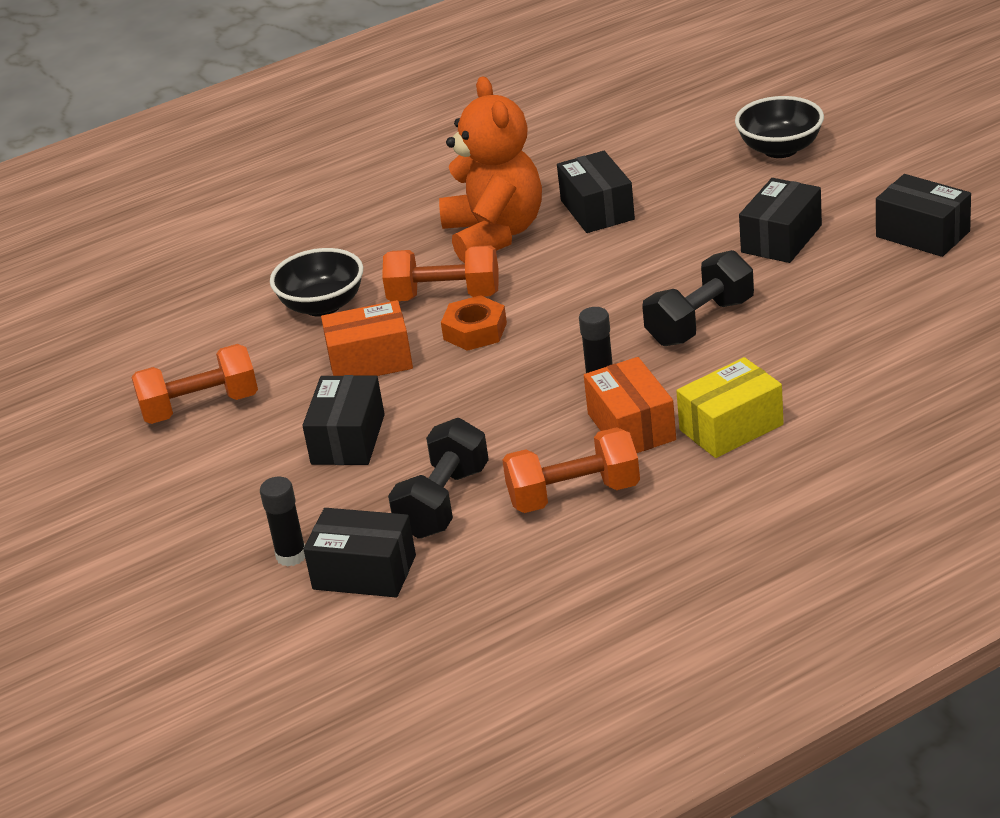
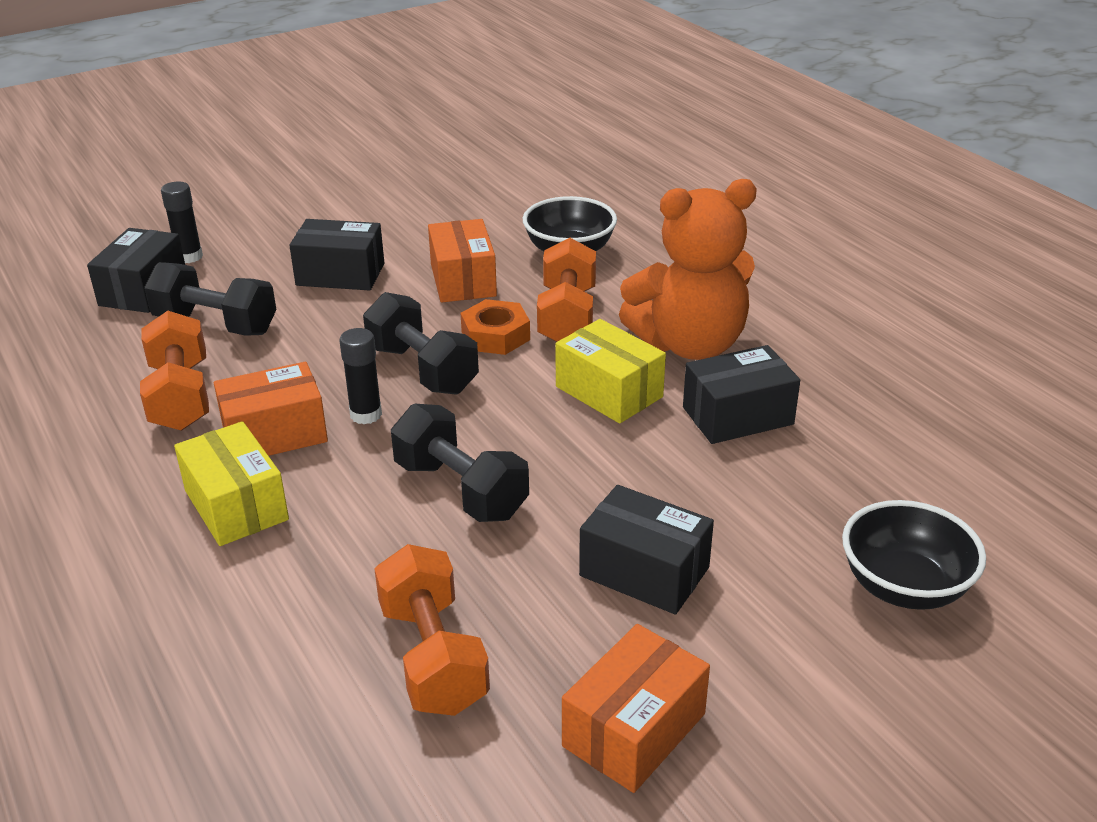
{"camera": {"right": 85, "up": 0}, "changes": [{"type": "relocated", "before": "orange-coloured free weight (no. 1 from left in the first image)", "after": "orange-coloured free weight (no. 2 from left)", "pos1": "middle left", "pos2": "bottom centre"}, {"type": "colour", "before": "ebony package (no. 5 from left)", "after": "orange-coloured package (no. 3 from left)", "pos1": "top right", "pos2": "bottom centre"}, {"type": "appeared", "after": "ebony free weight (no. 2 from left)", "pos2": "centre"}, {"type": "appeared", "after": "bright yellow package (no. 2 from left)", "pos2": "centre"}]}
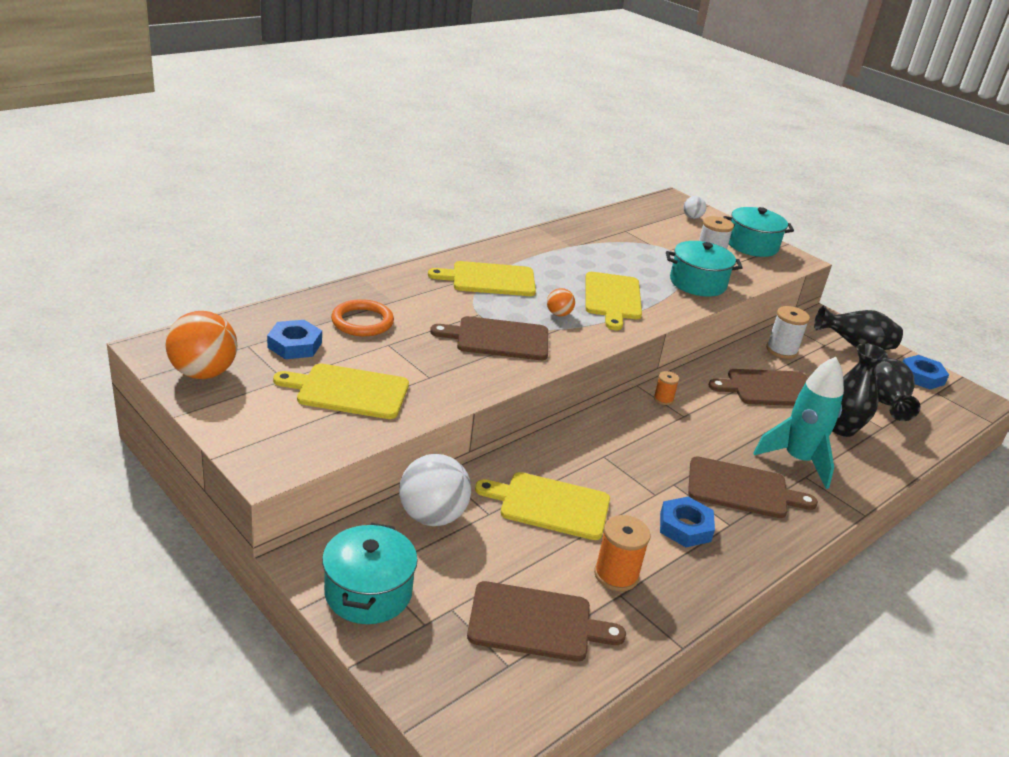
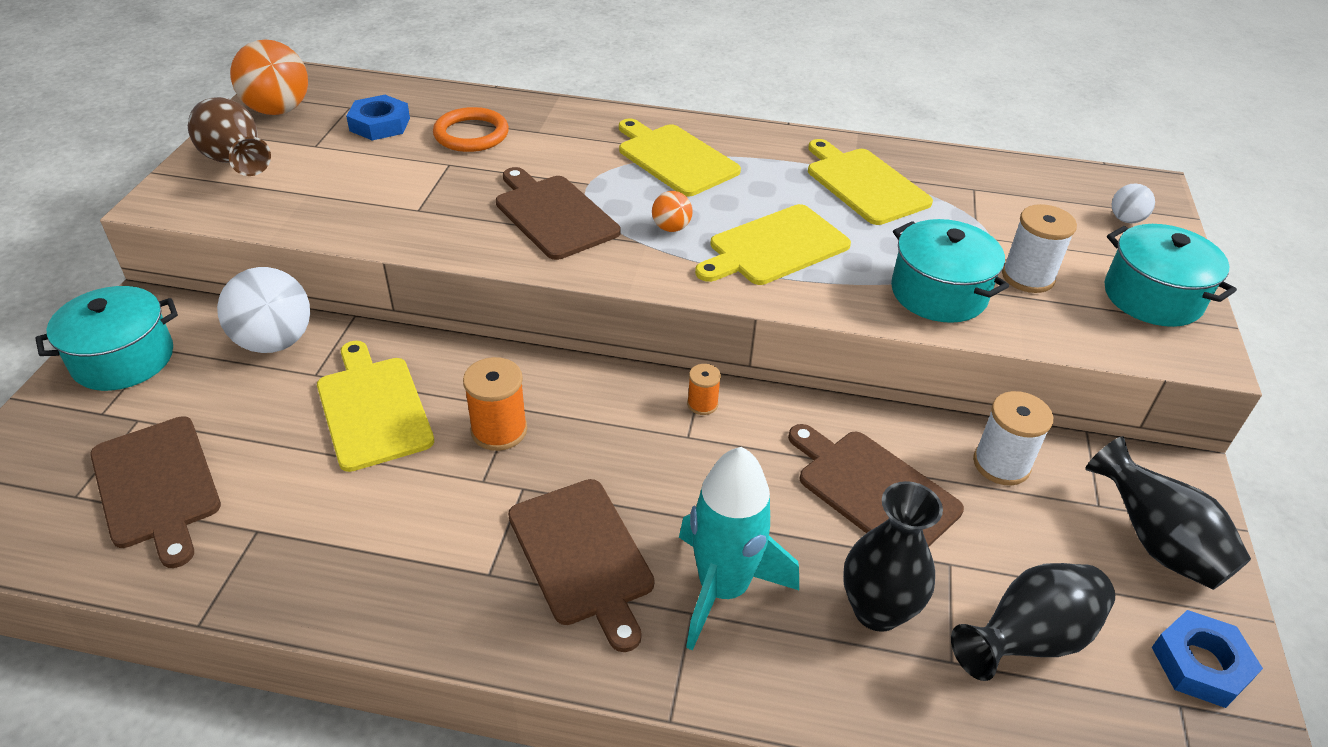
{"camera": {"right": 55, "up": 10}, "changes": [{"type": "relocated", "before": "bright yellow chopping board (no. 1 from left in the first image)", "after": "bright yellow chopping board (no. 4 from left)", "pos1": "centre", "pos2": "top centre"}, {"type": "relocated", "before": "orange-coloured bobbin (no. 1 from left)", "pos1": "bottom centre", "pos2": "centre"}, {"type": "missing", "before": "royal blue nut (no. 2 from left)", "pos1": "bottom right"}, {"type": "appeared", "after": "dark brown tall vase", "pos2": "top left"}]}
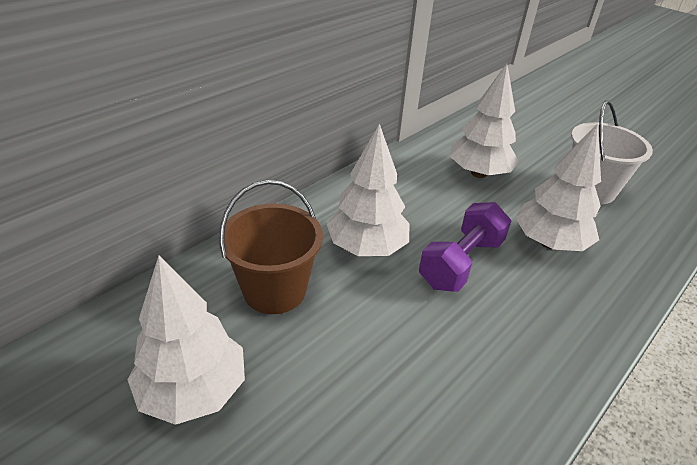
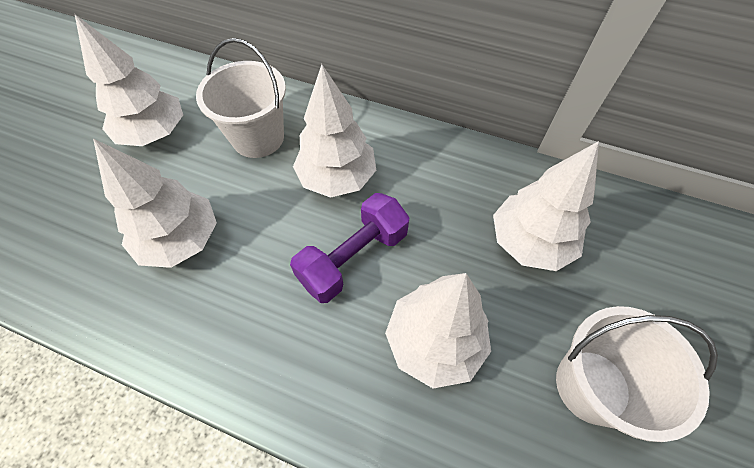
{"camera": {"right": 70, "up": 20}, "changes": [{"type": "colour", "before": "dark brown bucket", "after": "white bucket (no. 1 from left)", "pos1": "centre", "pos2": "top left"}, {"type": "spun", "before": "violet free weight", "pos1": "middle right", "pos2": "centre", "turn": -60}, {"type": "appeared", "after": "white fir tree (no. 2 from left)", "pos2": "middle left"}]}
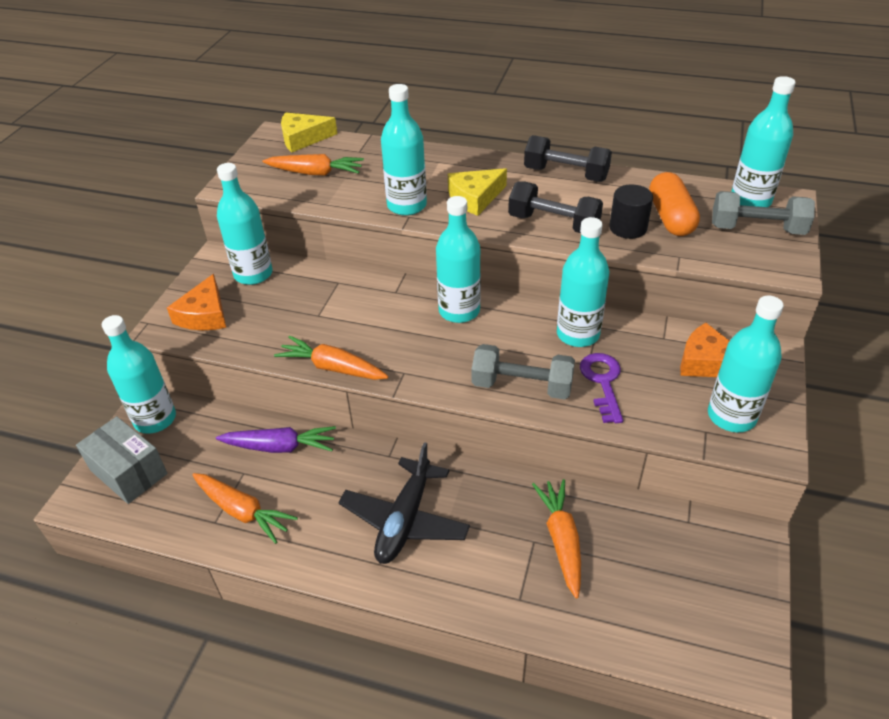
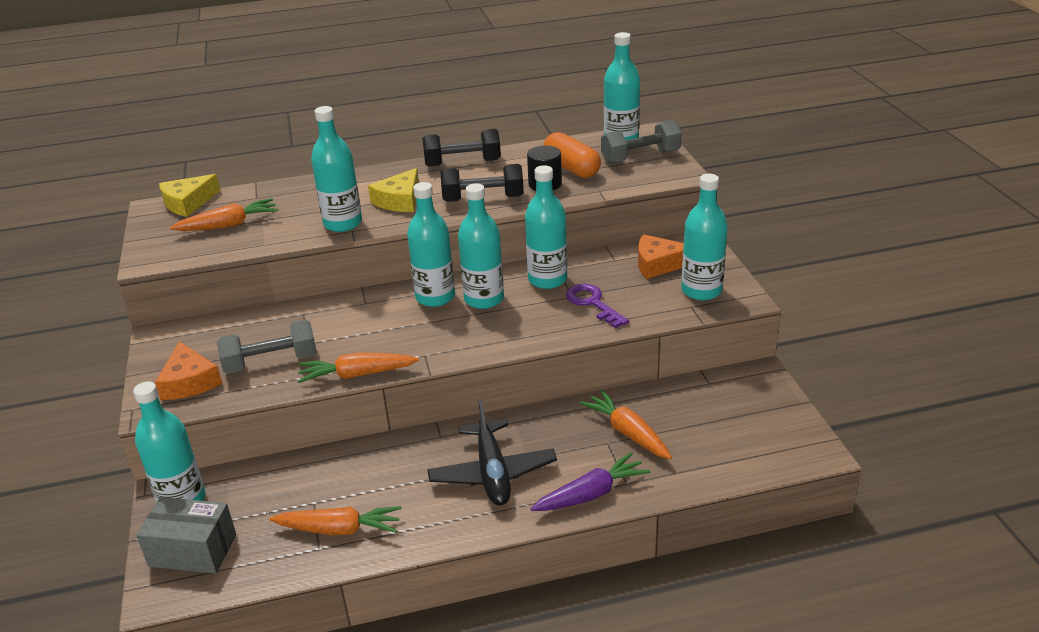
{"camera": {"right": -30, "up": -10}, "changes": [{"type": "relocated", "before": "violet carrot", "pos1": "middle left", "pos2": "bottom centre"}, {"type": "relocated", "before": "turquoise bottle (no. 2 from left in the first image)", "after": "turquoise bottle (no. 4 from left)", "pos1": "top left", "pos2": "centre"}, {"type": "relocated", "before": "gray free weight (no. 1 from left)", "pos1": "centre", "pos2": "middle left"}]}
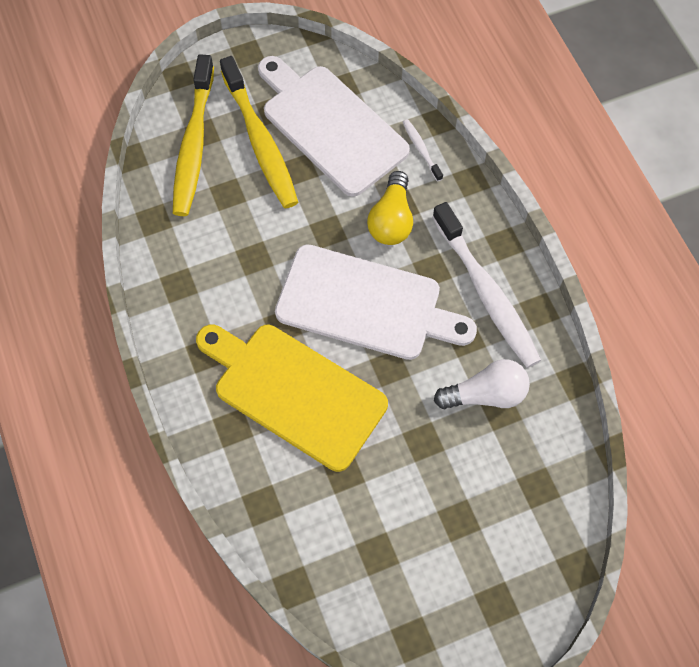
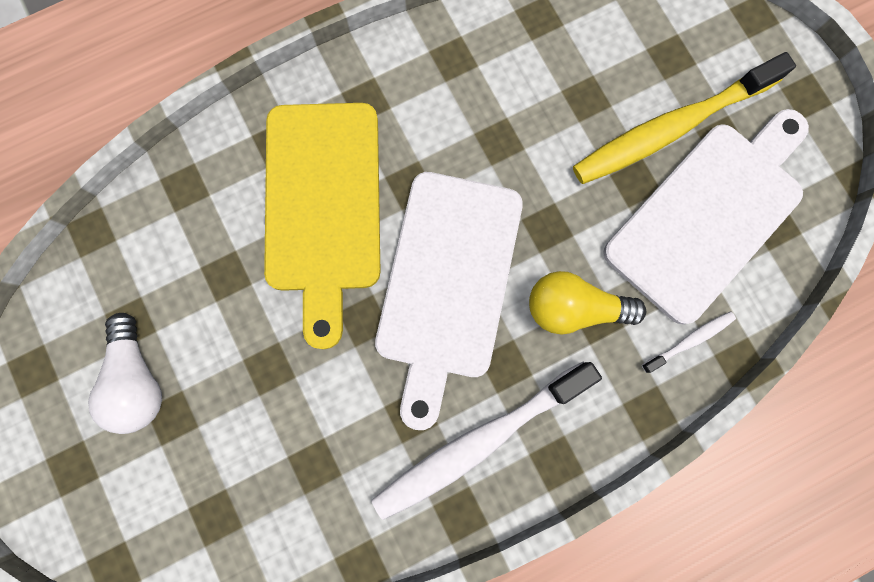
{"camera": {"right": 85, "up": 15}, "changes": [{"type": "missing", "before": "bright yellow toothbrush (no. 1 from left)", "pos1": "top left"}, {"type": "spun", "before": "bright yellow chopping board", "pos1": "centre", "pos2": "centre", "turn": 150}, {"type": "relocated", "before": "white light bulb", "pos1": "middle right", "pos2": "middle left"}]}
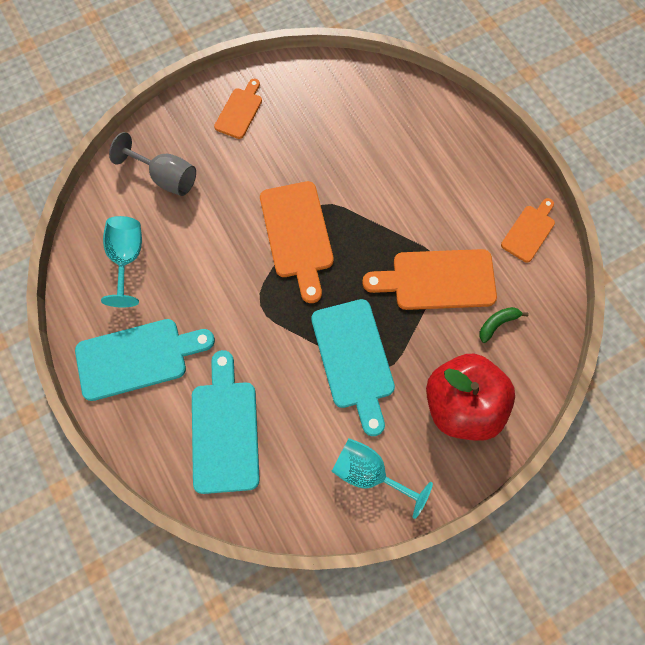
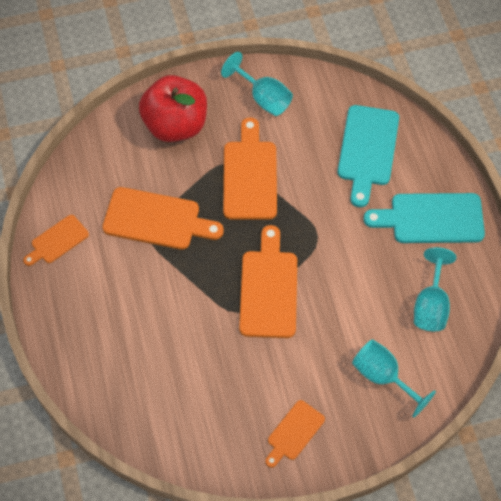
{"camera": {"right": -165, "up": -10}, "changes": [{"type": "colour", "before": "gray chalice", "after": "turquoise chalice (no. 2 from left)", "pos1": "top left", "pos2": "bottom right"}, {"type": "colour", "before": "turquoise chopping board (no. 3 from left)", "after": "orange-coloured chopping board (no. 3 from left)", "pos1": "centre", "pos2": "centre"}, {"type": "missing", "before": "leaf-green banana fruit", "pos1": "middle right"}]}
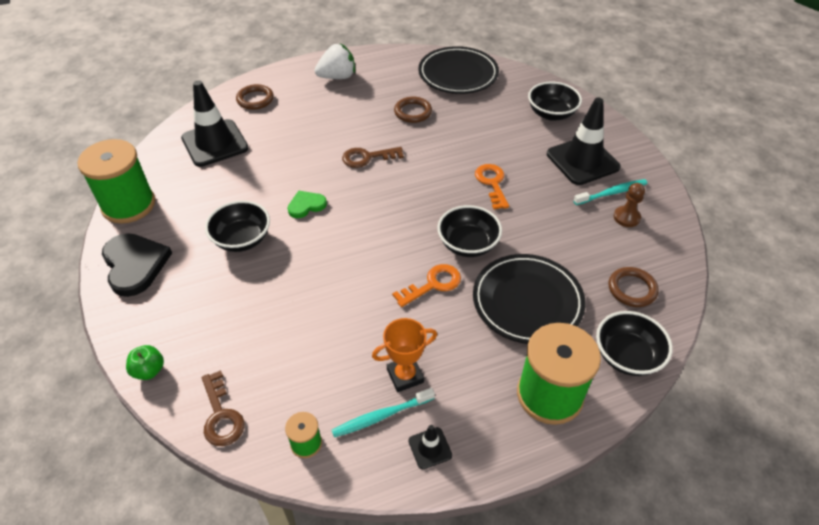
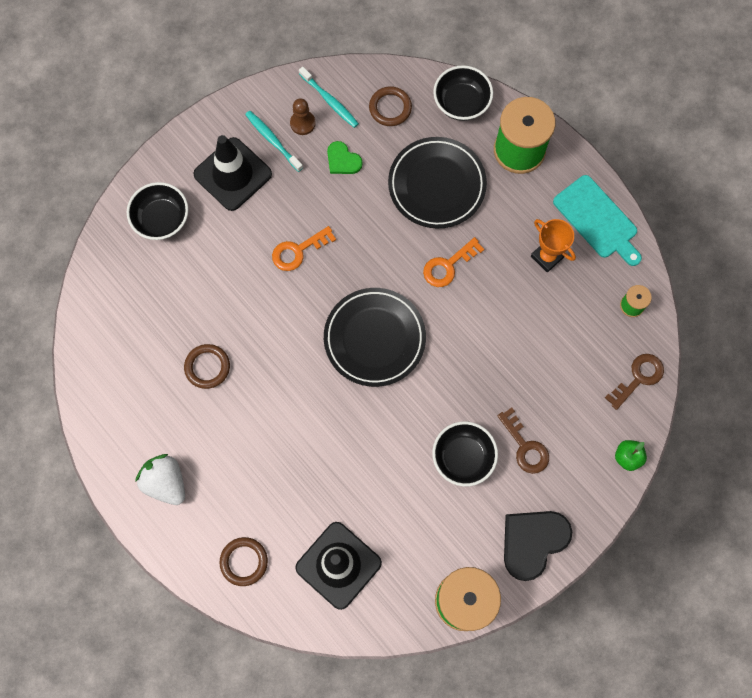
{"camera": {"right": -110, "up": 25}, "changes": [{"type": "relocated", "before": "leaf-green heart shape", "pos1": "centre", "pos2": "top centre"}, {"type": "relocated", "before": "turquoise toothbrush (no. 1 from left in the first image)", "after": "turquoise toothbrush (no. 2 from left)", "pos1": "bottom centre", "pos2": "top centre"}, {"type": "relocated", "before": "dark brown key (no. 2 from left in the first image)", "after": "dark brown key (no. 1 from left)", "pos1": "top centre", "pos2": "middle right"}, {"type": "spun", "before": "orange-coloured key (no. 1 from left in the first image)", "pos1": "centre", "pos2": "centre", "turn": -75}, {"type": "exchanged", "before": "ebony traffic cone (no. 2 from left)", "after": "turquoise chopping board", "pos1": "bottom centre", "pos2": "top right"}, {"type": "relocated", "before": "ebony flat dish (no. 1 from left)", "pos1": "top centre", "pos2": "centre"}, {"type": "missing", "before": "ebony bowl (no. 2 from left)", "pos1": "centre"}]}
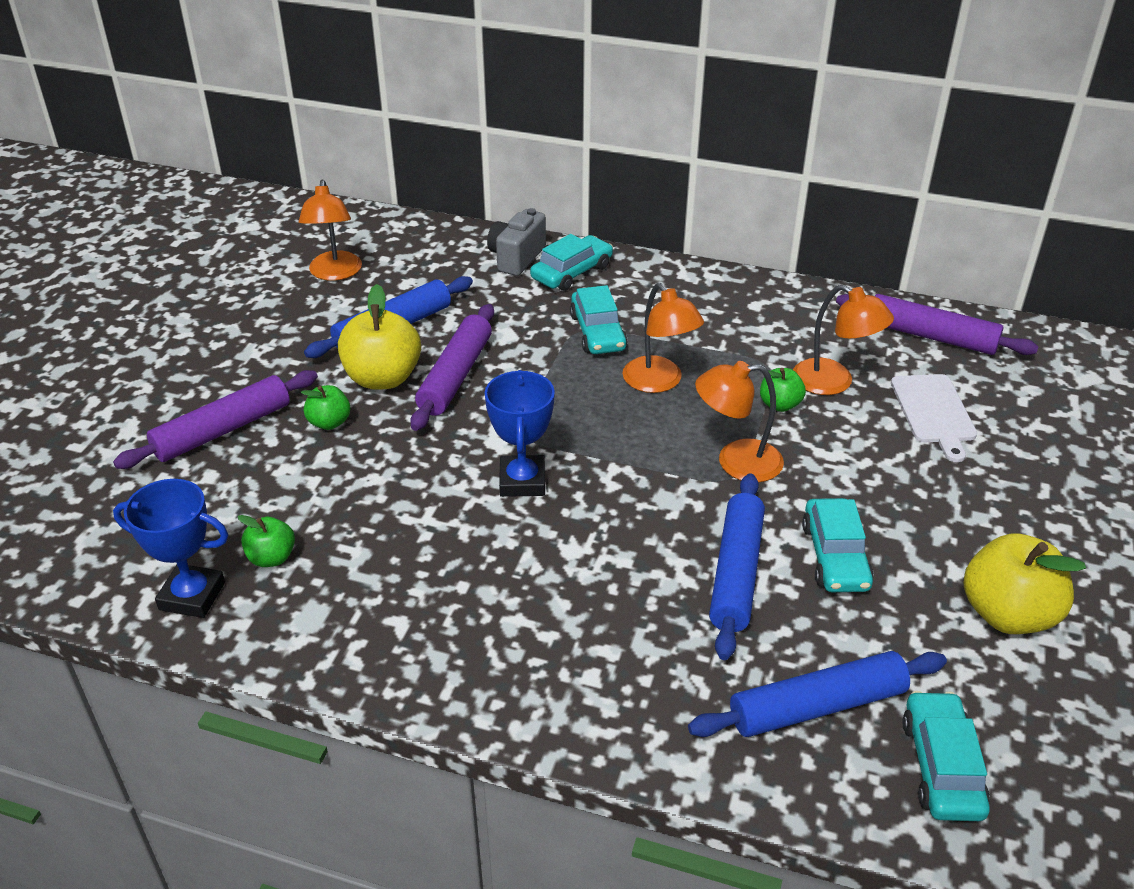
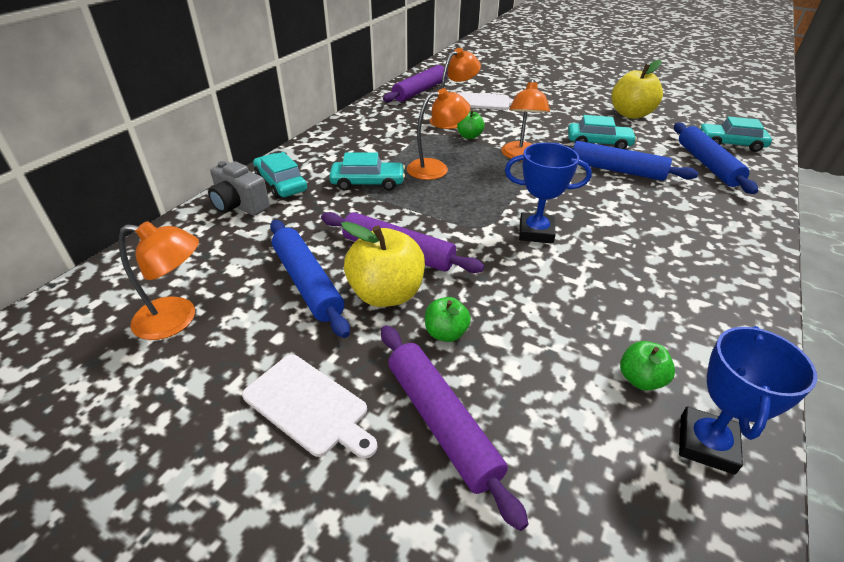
{"camera": {"right": -80, "up": 0}, "changes": [{"type": "appeared", "after": "white chopping board (no. 1 from left)", "pos2": "bottom centre"}]}
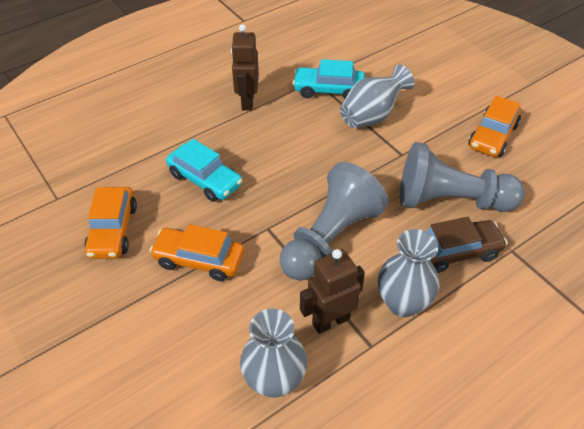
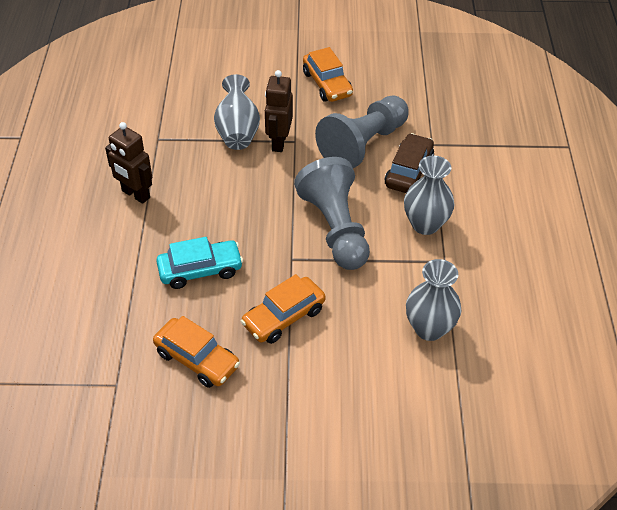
{"camera": {"right": -55, "up": 0}, "changes": [{"type": "missing", "before": "turquoise toy car (no. 2 from left)", "pos1": "top centre"}, {"type": "relocated", "before": "dark brown toy robot (no. 2 from left)", "pos1": "bottom centre", "pos2": "top centre"}]}
